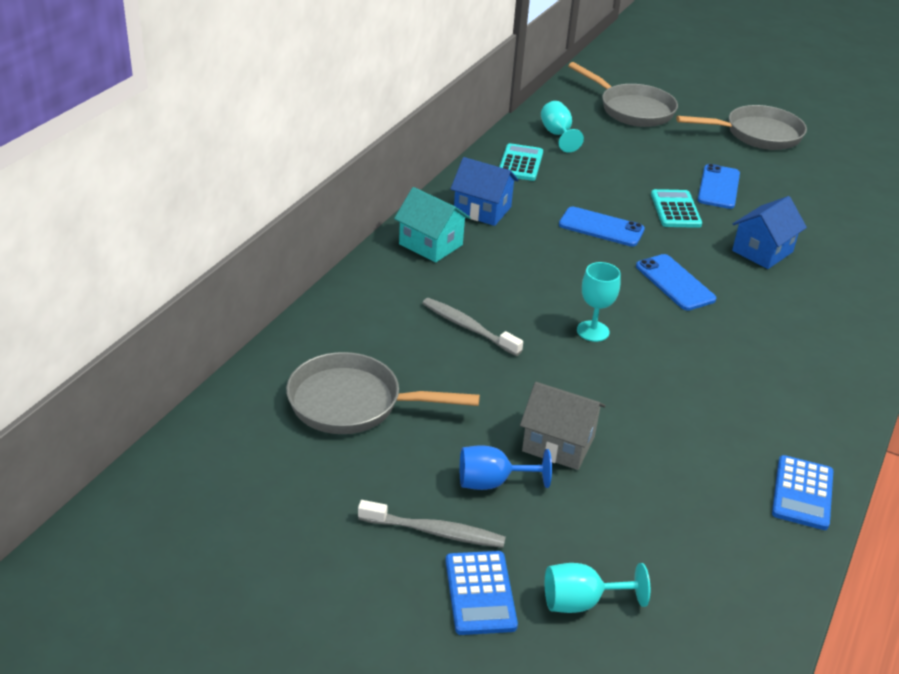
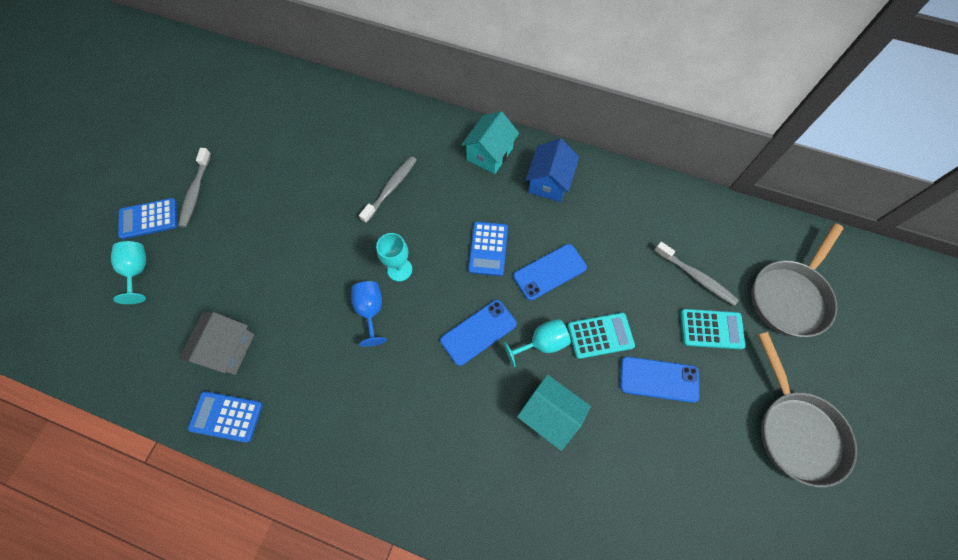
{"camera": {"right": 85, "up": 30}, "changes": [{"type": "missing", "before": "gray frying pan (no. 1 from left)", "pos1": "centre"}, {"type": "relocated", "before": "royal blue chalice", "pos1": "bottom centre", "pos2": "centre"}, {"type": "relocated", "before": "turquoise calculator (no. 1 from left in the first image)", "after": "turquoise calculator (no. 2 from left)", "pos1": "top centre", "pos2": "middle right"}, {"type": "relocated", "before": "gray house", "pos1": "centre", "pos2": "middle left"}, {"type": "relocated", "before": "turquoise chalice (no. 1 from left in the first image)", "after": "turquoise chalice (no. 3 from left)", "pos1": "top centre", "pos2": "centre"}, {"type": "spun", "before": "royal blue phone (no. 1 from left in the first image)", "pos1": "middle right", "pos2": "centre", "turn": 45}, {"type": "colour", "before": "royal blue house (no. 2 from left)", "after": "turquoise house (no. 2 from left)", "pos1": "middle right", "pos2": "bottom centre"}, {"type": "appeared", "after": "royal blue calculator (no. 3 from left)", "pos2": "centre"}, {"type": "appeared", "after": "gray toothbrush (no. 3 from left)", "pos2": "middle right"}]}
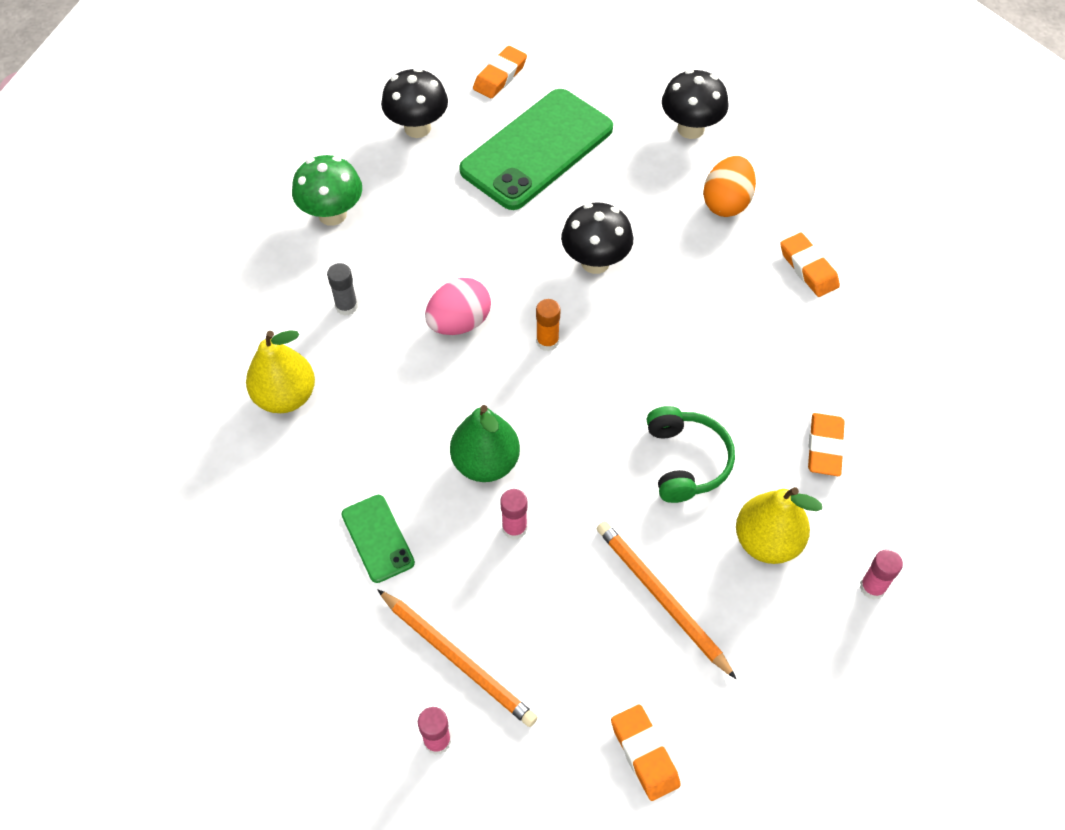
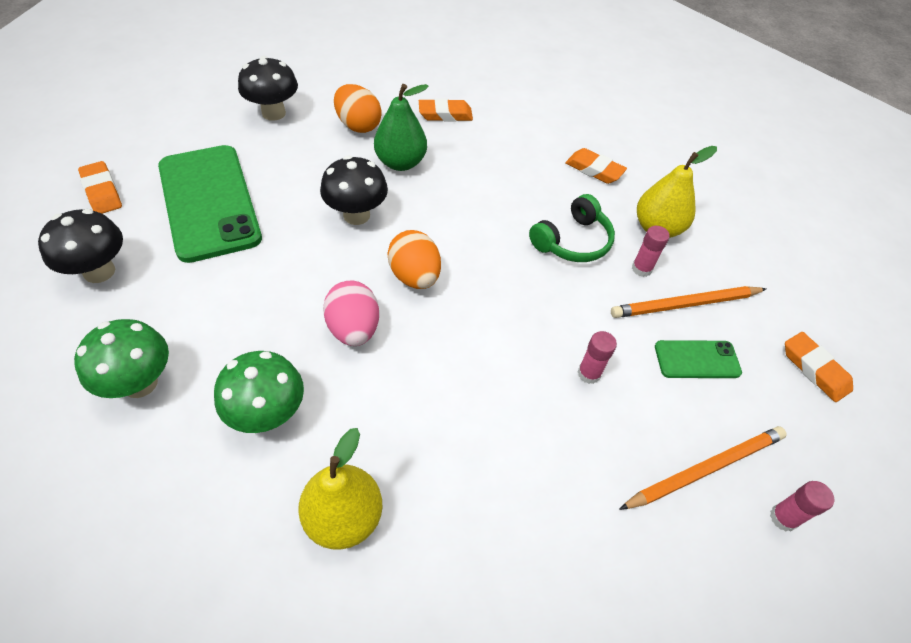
{"camera": {"right": -70, "up": -5}, "changes": [{"type": "exchanged", "before": "gray glue stick", "after": "leaf-green toadstool (no. 2 from left)", "pos1": "middle left", "pos2": "middle left"}, {"type": "relocated", "before": "leaf-green phone (no. 1 from left in the first image)", "after": "leaf-green phone (no. 2 from left)", "pos1": "centre", "pos2": "middle right"}, {"type": "relocated", "before": "leaf-green pear fruit", "pos1": "centre", "pos2": "top centre"}, {"type": "exchanged", "before": "orange-coloured glue stick", "after": "orange-coloured egg shape (no. 2 from left)", "pos1": "centre", "pos2": "centre"}, {"type": "spun", "before": "orange-coloured eraser (no. 2 from left in the first image)", "pos1": "bottom centre", "pos2": "middle right", "turn": 60}, {"type": "spun", "before": "leaf-green over-ear headphones", "pos1": "centre", "pos2": "centre", "turn": 120}, {"type": "relocated", "before": "rosy glue stick (no. 3 from left in the first image)", "after": "rosy glue stick (no. 2 from left)", "pos1": "bottom right", "pos2": "middle right"}]}
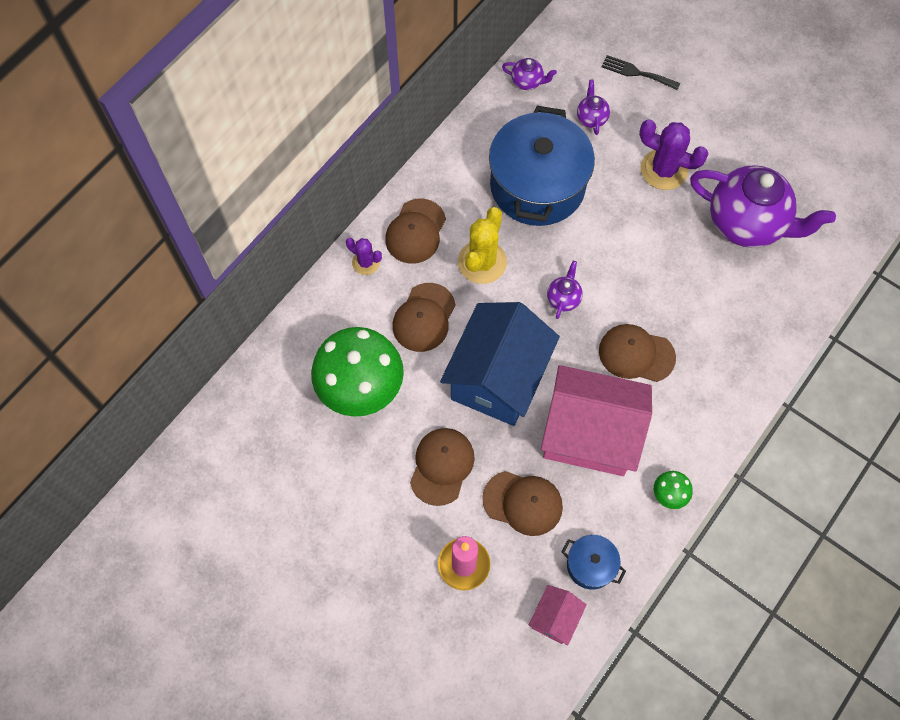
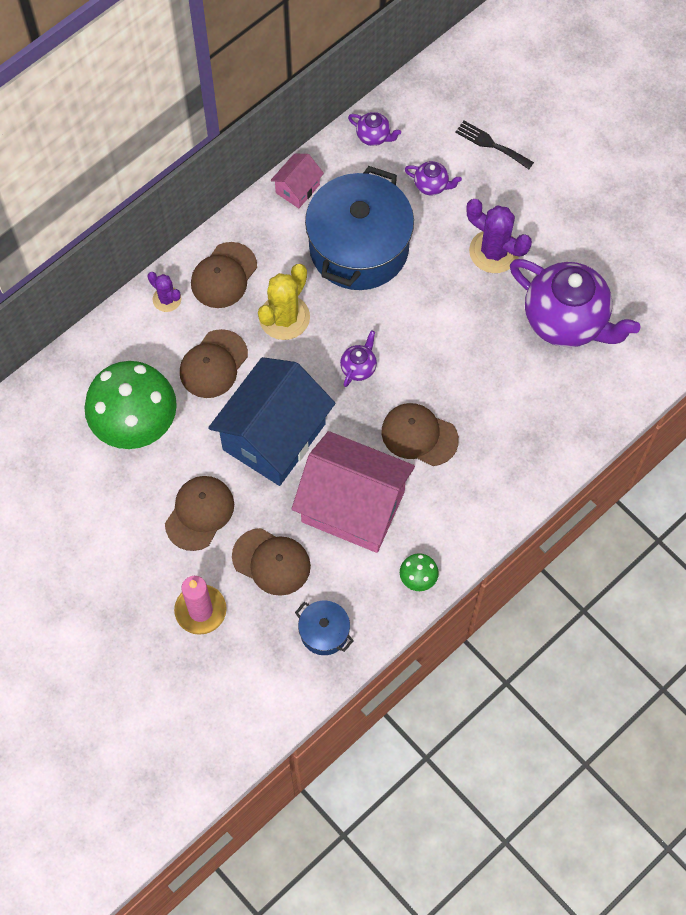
{"camera": {"right": 10, "up": 0}, "changes": [{"type": "relocated", "before": "rosy house (no. 1 from left)", "pos1": "bottom centre", "pos2": "top centre"}, {"type": "spun", "before": "violet china teapot (no. 3 from left)", "pos1": "top centre", "pos2": "top centre", "turn": 105}]}
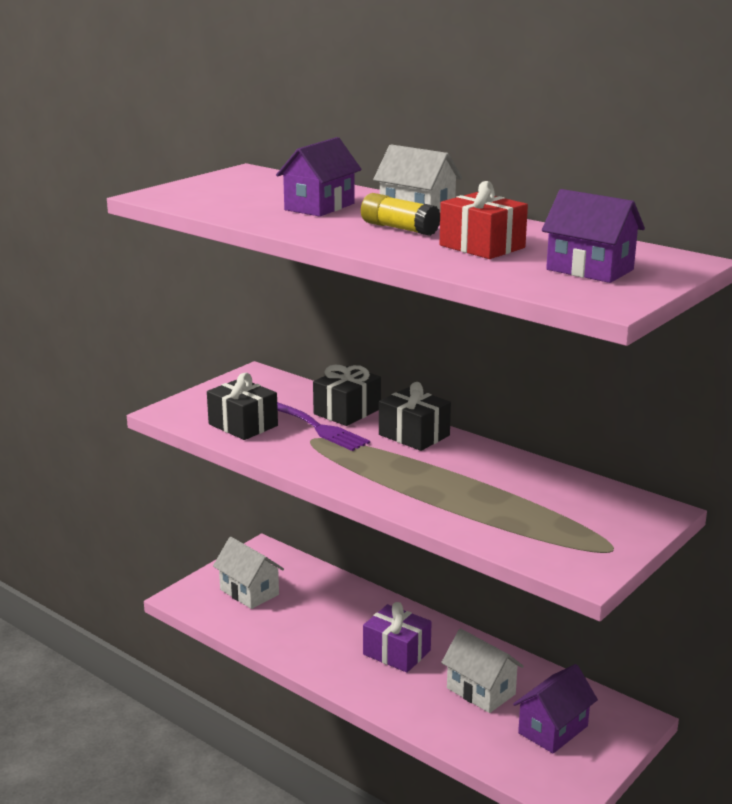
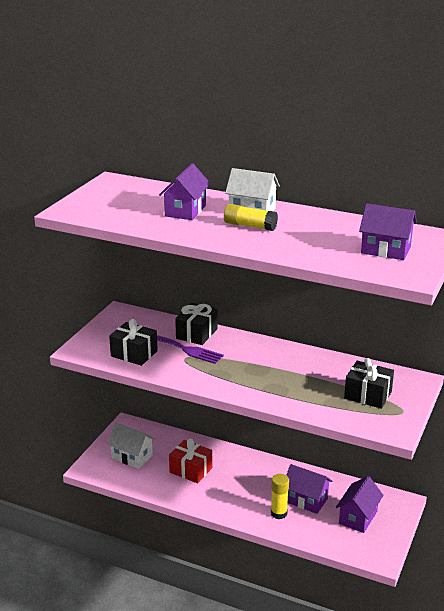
{"camera": {"right": -15, "up": 5}, "changes": [{"type": "missing", "before": "violet present", "pos1": "bottom centre"}, {"type": "relocated", "before": "ebony present (no. 3 from left)", "pos1": "centre", "pos2": "middle right"}, {"type": "relocated", "before": "crimson present", "pos1": "top centre", "pos2": "bottom centre"}, {"type": "colour", "before": "white house (no. 3 from left)", "after": "violet house (no. 2 from left)", "pos1": "bottom centre", "pos2": "bottom right"}, {"type": "appeared", "after": "bright yellow glue stick (no. 2 from left)", "pos2": "bottom centre"}]}
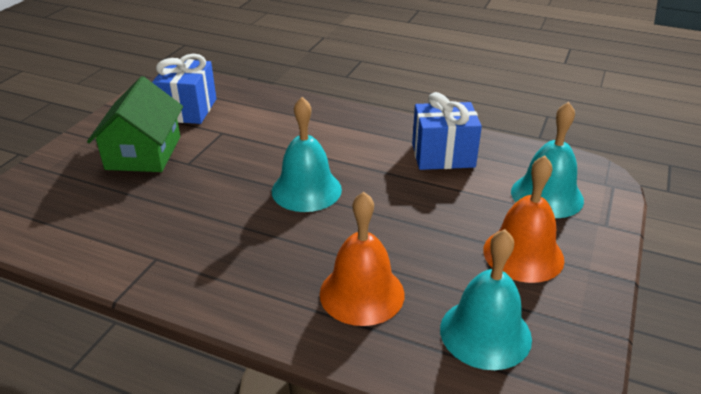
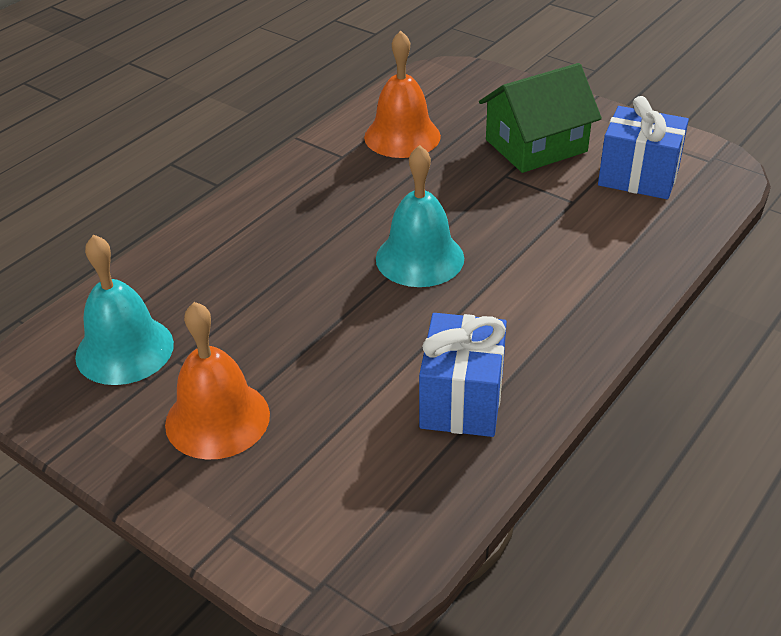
{"camera": {"right": 105, "up": 5}, "changes": [{"type": "spun", "before": "leaf-green house", "pos1": "top left", "pos2": "top right", "turn": -45}, {"type": "relocated", "before": "orange-coloured hand bell (no. 1 from left in the first image)", "after": "orange-coloured hand bell (no. 2 from left)", "pos1": "centre", "pos2": "top centre"}, {"type": "missing", "before": "turquoise hand bell (no. 3 from left)", "pos1": "middle right"}]}
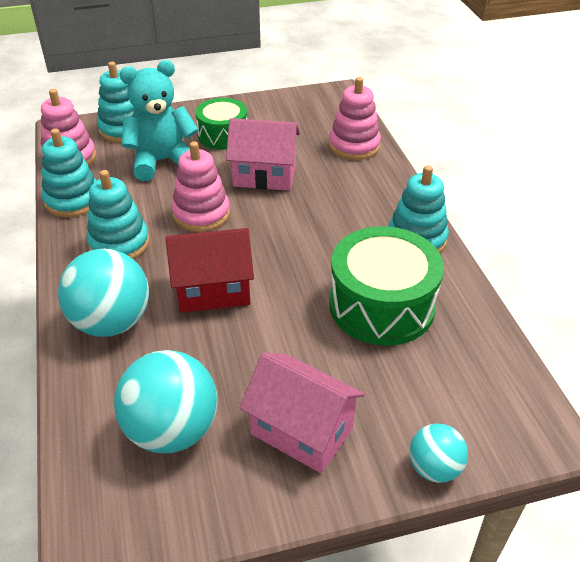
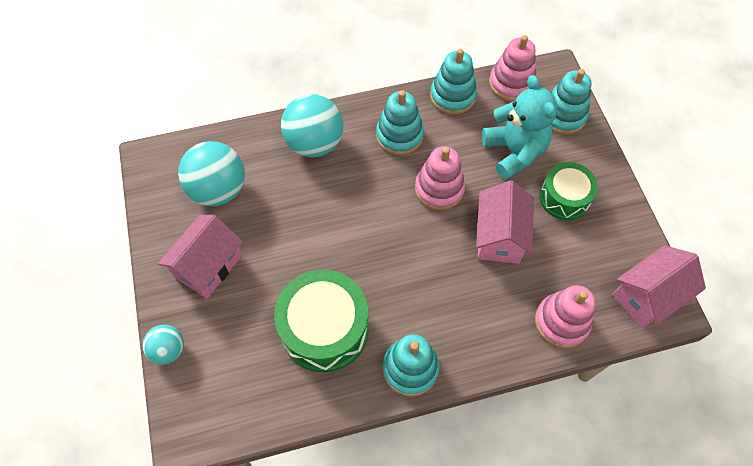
{"camera": {"right": 90, "up": 20}, "changes": [{"type": "missing", "before": "crimson house", "pos1": "centre"}, {"type": "appeared", "after": "rosy house (no. 3 from left)", "pos2": "middle right"}]}
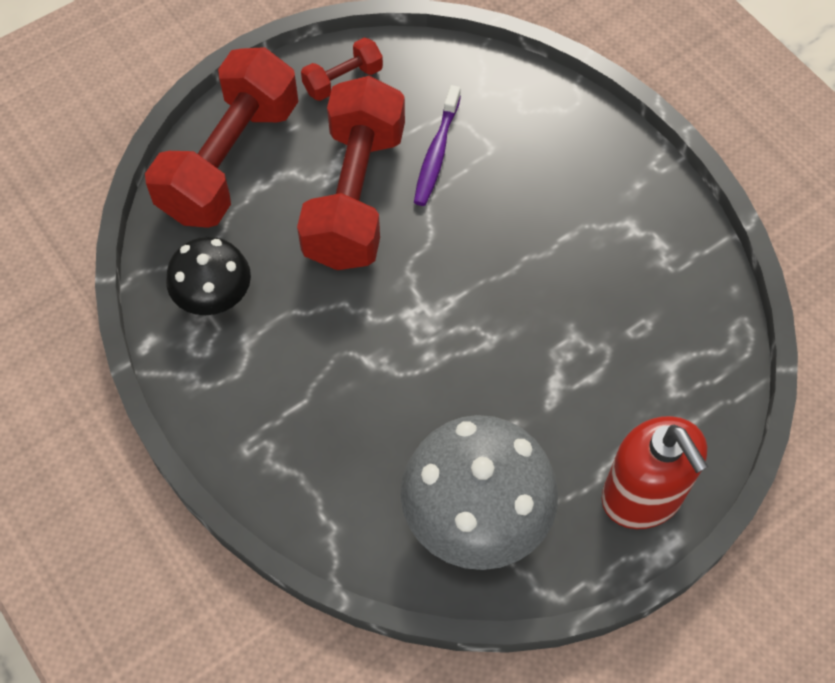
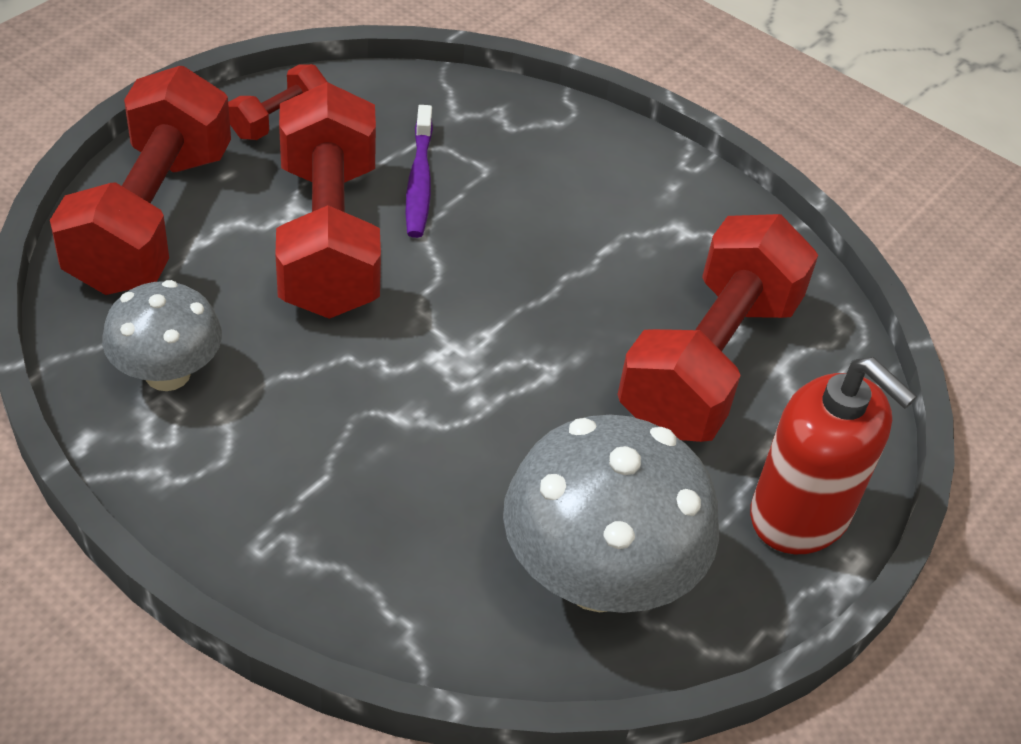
{"camera": {"right": -20, "up": -15}, "changes": [{"type": "colour", "before": "ebony toadstool", "after": "gray toadstool (no. 1 from left)", "pos1": "middle left", "pos2": "middle left"}, {"type": "appeared", "after": "crimson free weight (no. 4 from left)", "pos2": "middle right"}]}
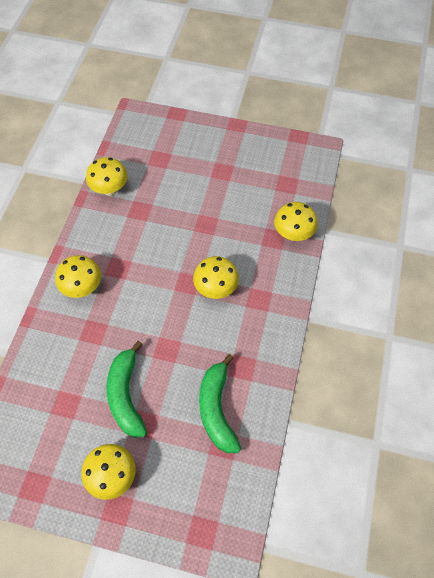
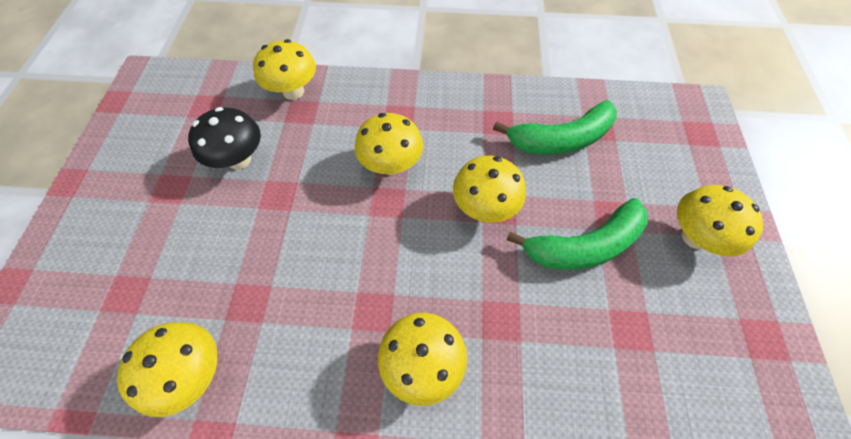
{"camera": {"right": -100, "up": 0}, "changes": [{"type": "appeared", "after": "ebony toadstool", "pos2": "top left"}, {"type": "appeared", "after": "bright yellow toadstool (no. 5 from left)", "pos2": "centre"}]}
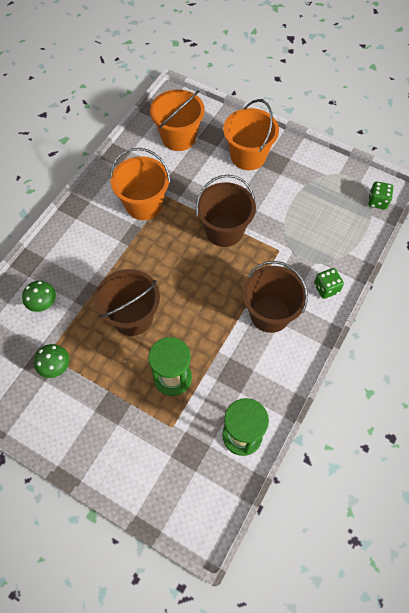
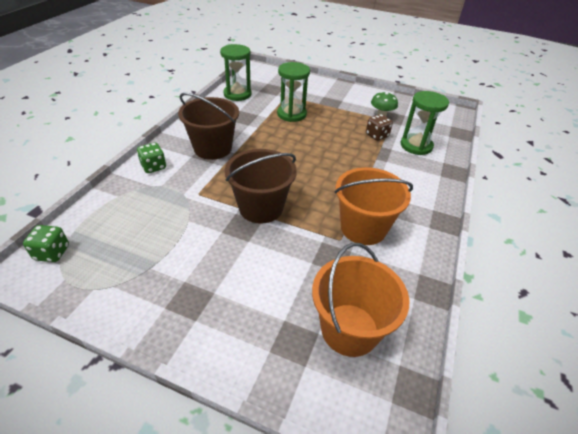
{"camera": {"right": 170, "up": -20}, "changes": [{"type": "exchanged", "before": "leaf-green toadstool (no. 1 from left)", "after": "leaf-green sand timer (no. 3 from left)", "pos1": "middle left", "pos2": "top right"}, {"type": "missing", "before": "dark brown bucket (no. 1 from left)", "pos1": "middle left"}, {"type": "missing", "before": "orange-coloured bucket (no. 3 from left)", "pos1": "top centre"}, {"type": "appeared", "after": "dark brown game die", "pos2": "top centre"}]}
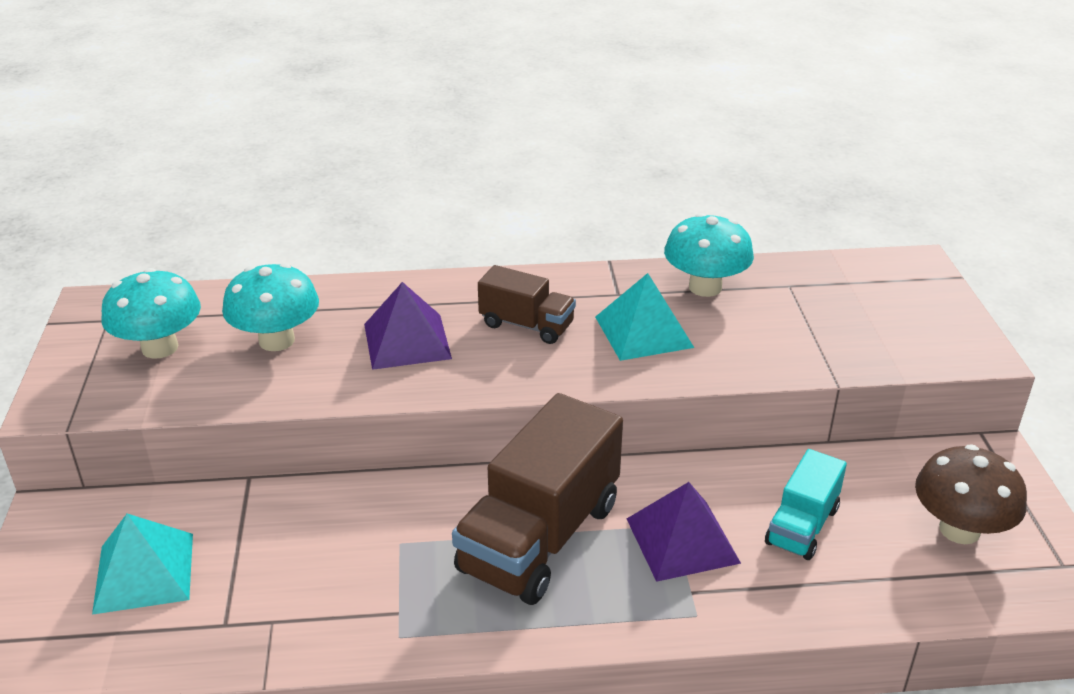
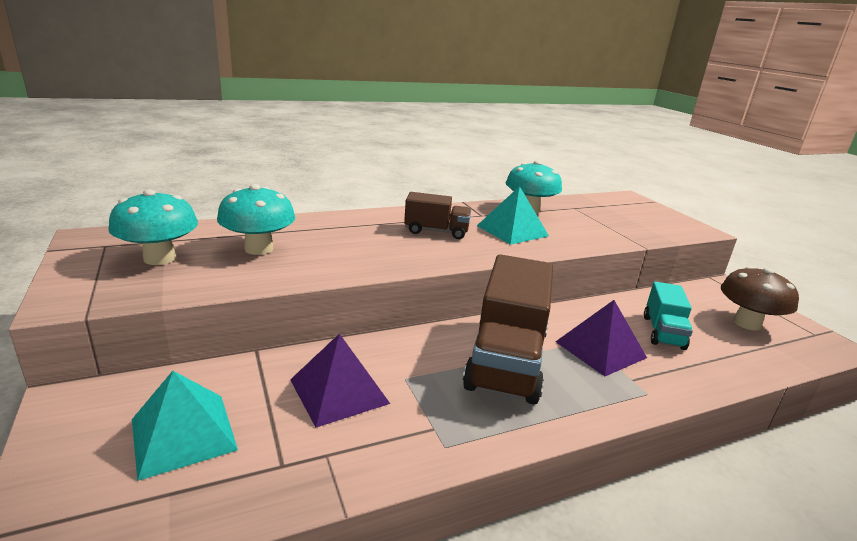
{"camera": {"right": -20, "up": -10}, "changes": [{"type": "relocated", "before": "violet solid pyramid (no. 1 from left)", "pos1": "centre", "pos2": "bottom centre"}]}
